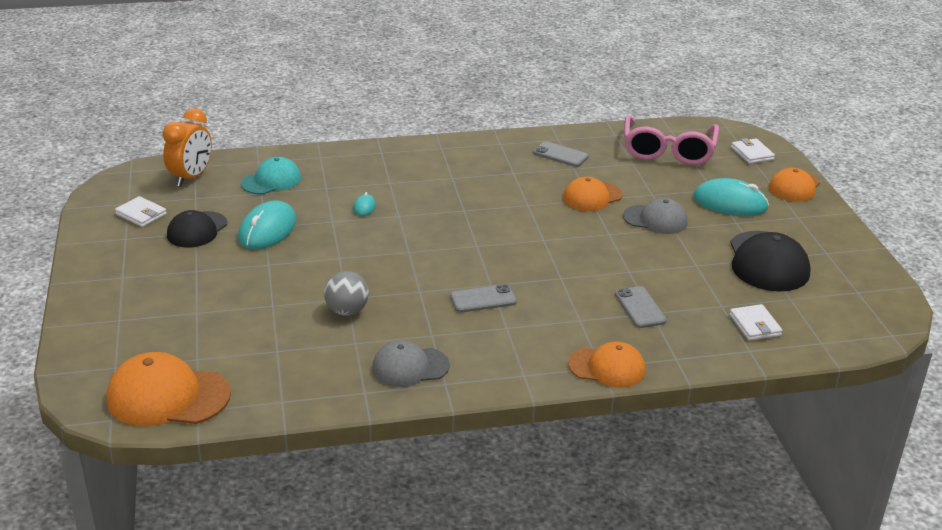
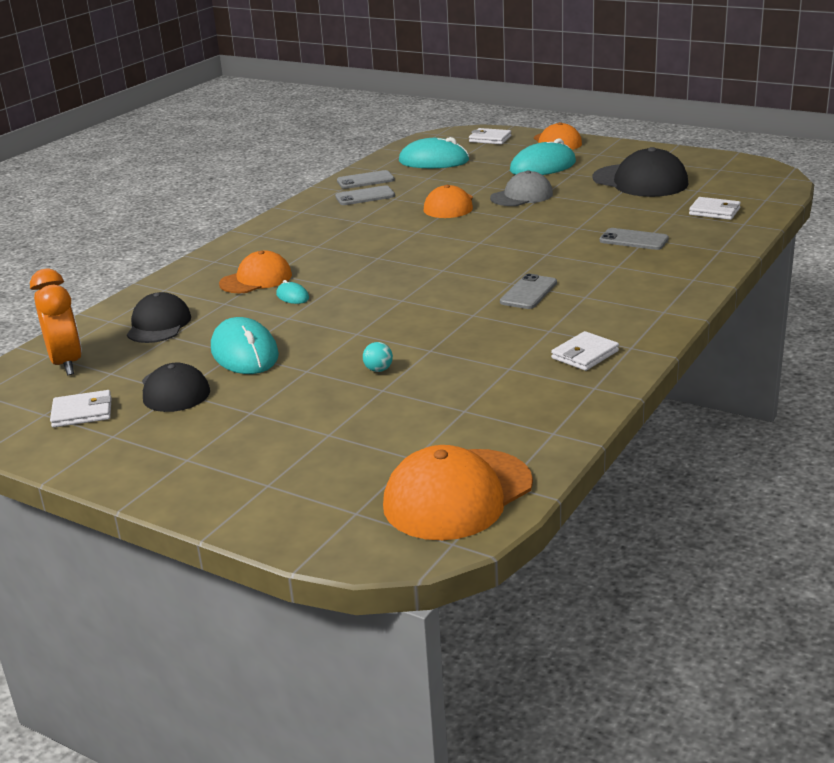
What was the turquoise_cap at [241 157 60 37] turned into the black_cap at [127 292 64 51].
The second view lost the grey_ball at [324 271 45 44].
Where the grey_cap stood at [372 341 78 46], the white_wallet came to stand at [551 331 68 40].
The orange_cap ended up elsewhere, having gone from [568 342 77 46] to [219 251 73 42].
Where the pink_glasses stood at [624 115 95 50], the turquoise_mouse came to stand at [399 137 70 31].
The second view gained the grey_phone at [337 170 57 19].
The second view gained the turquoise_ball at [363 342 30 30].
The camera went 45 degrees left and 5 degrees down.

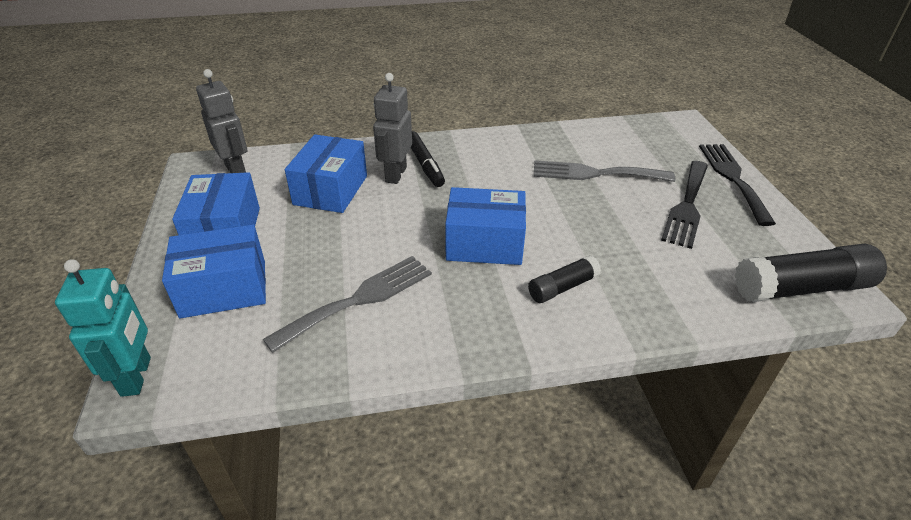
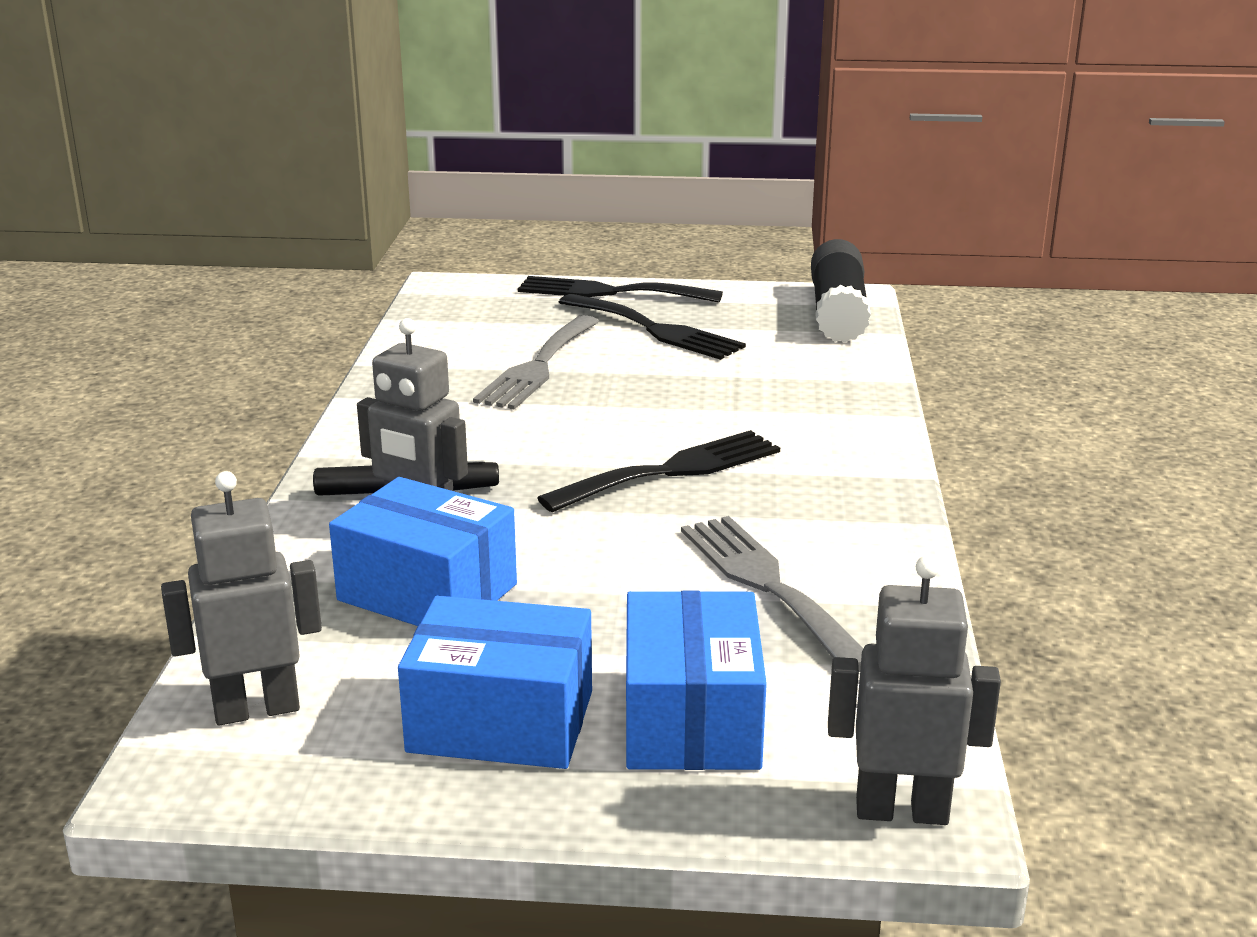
What was the turquoise_robot at [55 259 96 138] turned into the grey_robot at [828 556 173 269].
Where the blue_box stood at [445 187 81 78], the black_fork came to stand at [537 430 243 82].
The second view lost the black_glue_stick at [528 255 73 48].
The camera went 75 degrees left and 15 degrees down.

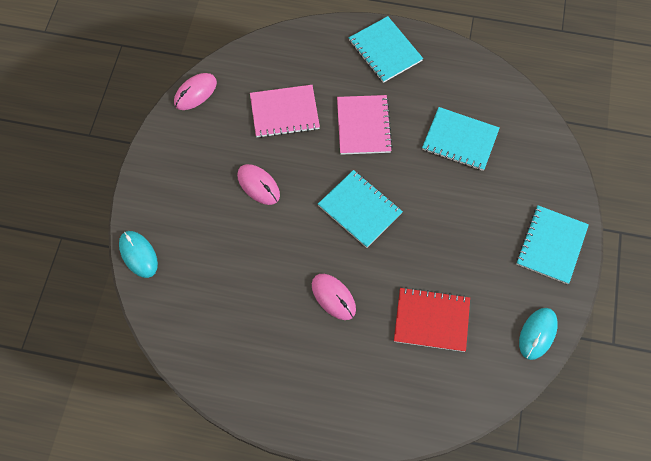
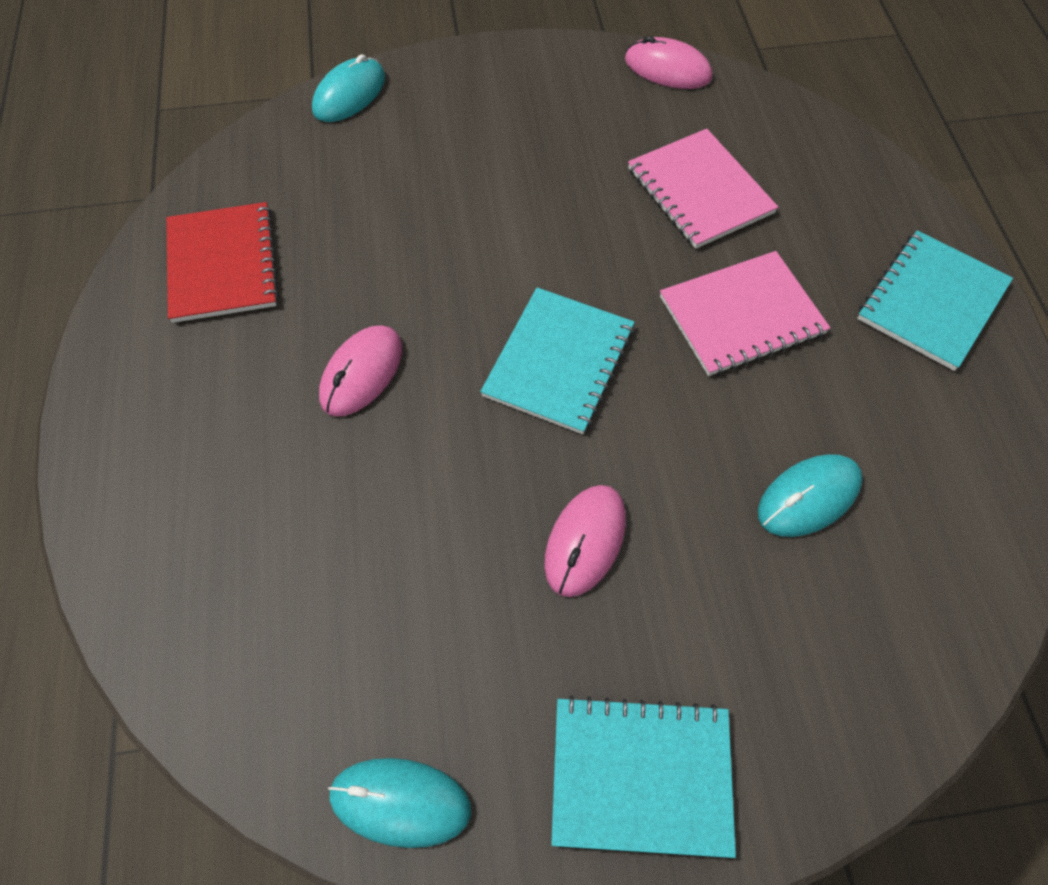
The pink_mouse ended up elsewhere, having gone from [237 164 43 41] to [544 485 82 112].
The red_notebook ended up elsewhere, having gone from [394 287 76 65] to [166 202 113 121].
Where the turquoise_notebook stood at [422 107 78 64], the turquoise_mouse came to stand at [758 454 105 83].
The camera went 70 degrees right and 5 degrees down.

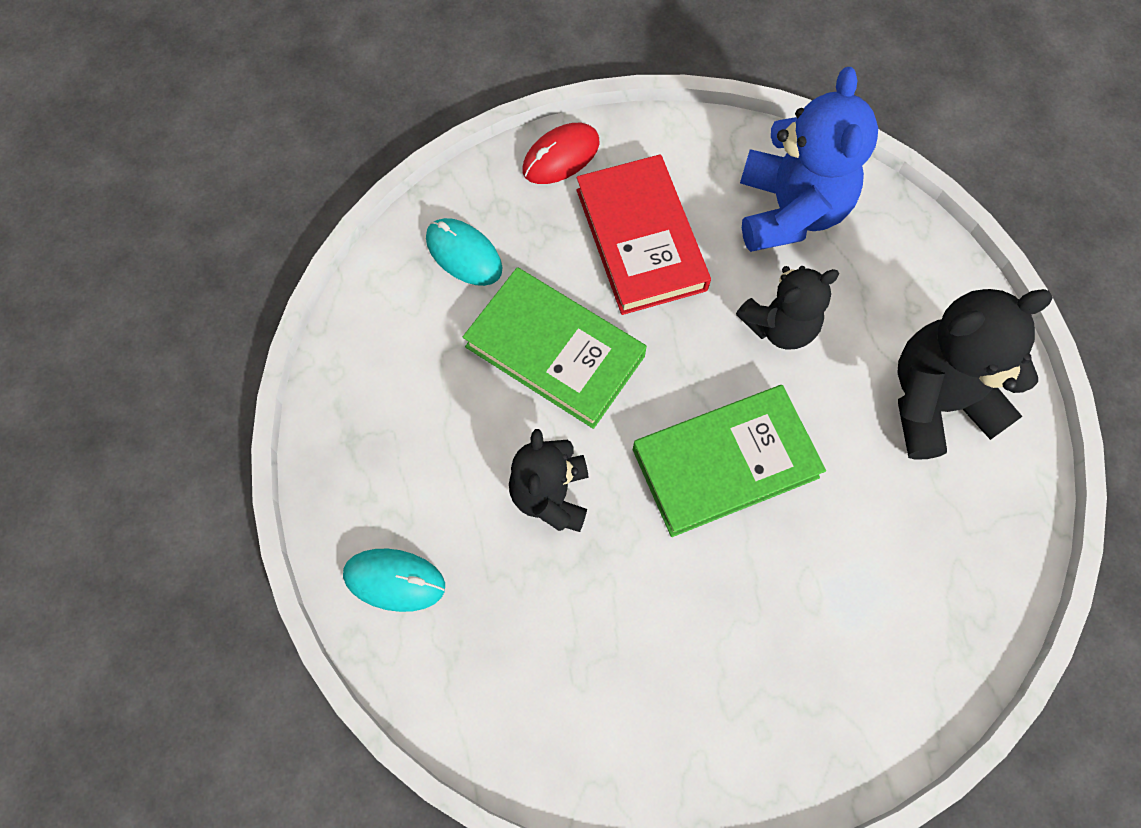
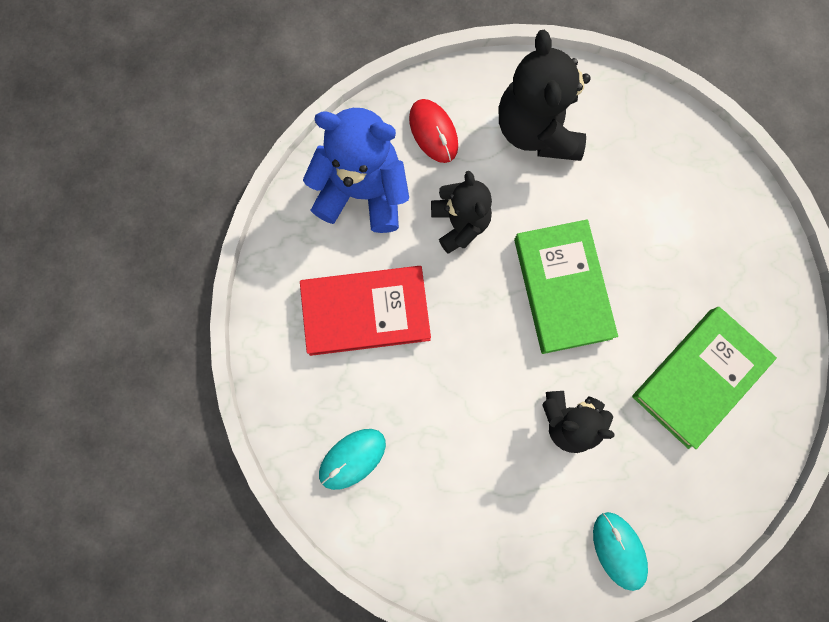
The turquoise_mouse at [343 549 102 63] ended up facing another way, 45 degrees counterclockwise from before.
The green_book ended up elsewhere, having gone from [463 267 184 162] to [632 307 145 142].
The red_mouse ended up elsewhere, having gone from [523 123 77 61] to [409 99 49 64].
The camera went 80 degrees left and 10 degrees up.

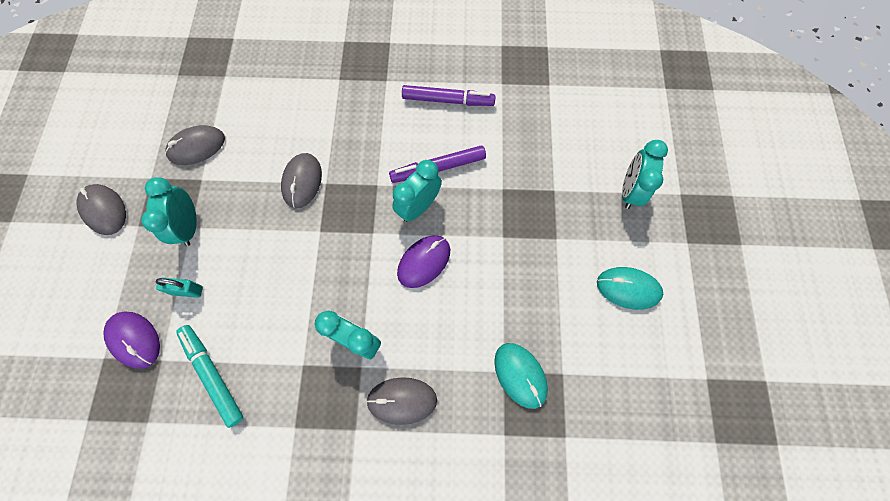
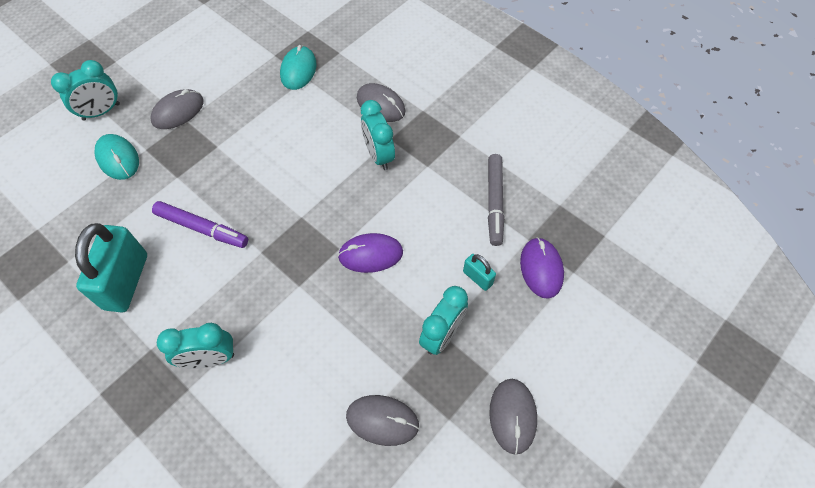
What was the turquoise_marker at [176 325 67 103] turned into the grey_marker at [488 154 16 92].
The grey_mouse ended up elsewhere, having gone from [281 153 41 55] to [151 89 53 40].
The turquoise_clock ended up elsewhere, having gone from [392 160 50 62] to [157 323 77 46].
The purple_mouse ended up elsewhere, having gone from [397 235 53 53] to [338 233 65 40].
Where the purple_marker stood at [402 85 94 21], the turquoise_padlock came to stand at [75 223 72 90].
The turquoise_mouse ended up elsewhere, having gone from [597 267 66 43] to [94 134 45 46].
The camera went 140 degrees left and 10 degrees down.

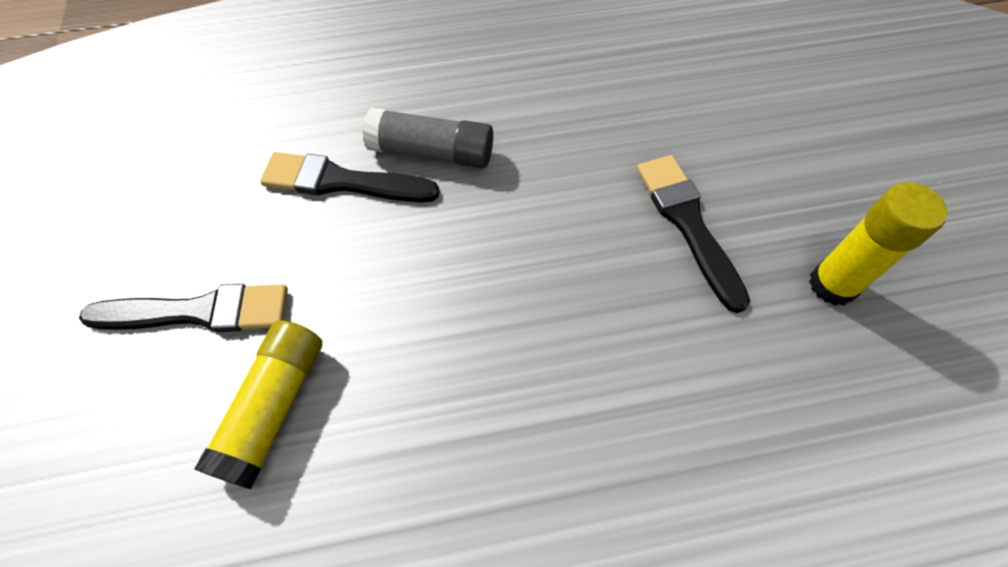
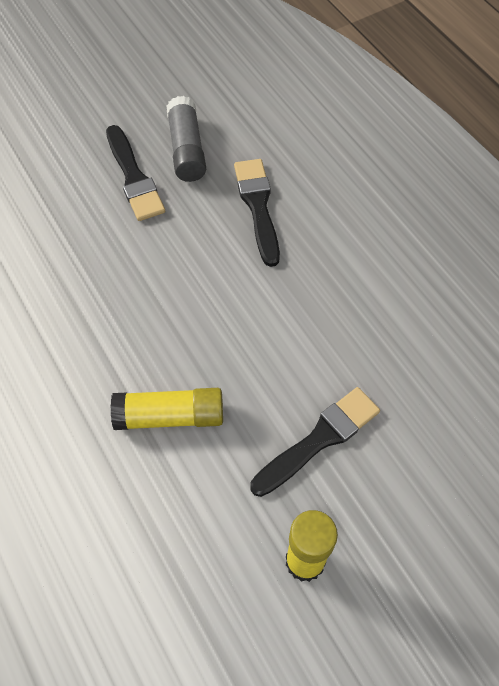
The yellow_glue_stick ended up elsewhere, having gone from [195 320 127 169] to [111 388 112 42].
The grey_glue_stick ended up elsewhere, having gone from [362 108 131 60] to [167 96 39 86].
The camera went 70 degrees right and 0 degrees up.

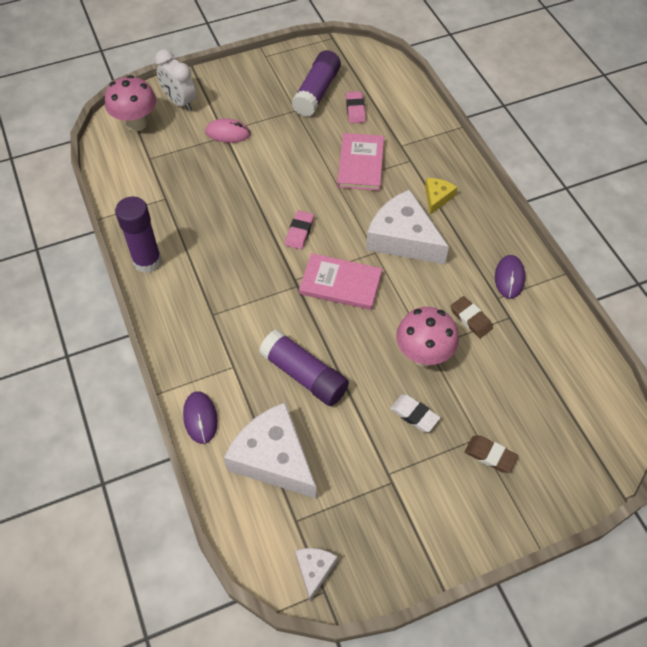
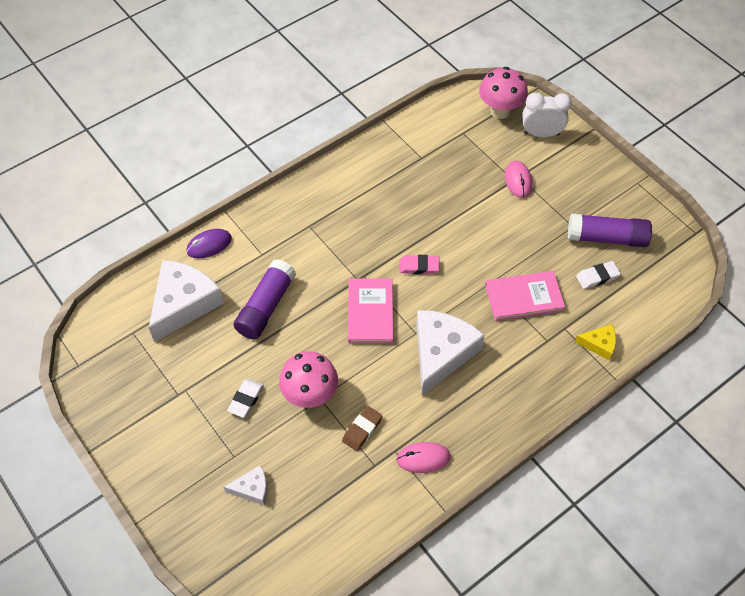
The second view lost the purple_glue_stick at [115 196 47 77].
The white_clock at [155 49 41 62] ended up facing another way, 60 degrees clockwise from before.
The white_cheese ended up elsewhere, having gone from [295 548 43 54] to [224 465 43 40].
What was the pink_eraser at [346 91 20 32] turned into the white_eraser at [576 261 45 28].
The yellow_cheese ended up elsewhere, having gone from [425 178 32 37] to [575 324 41 36].
The second view lost the brown_eraser at [464 436 54 37].
What was the purple_mouse at [495 255 30 44] turned into the pink_mouse at [396 442 55 31].
The camera went 75 degrees right and 0 degrees up.

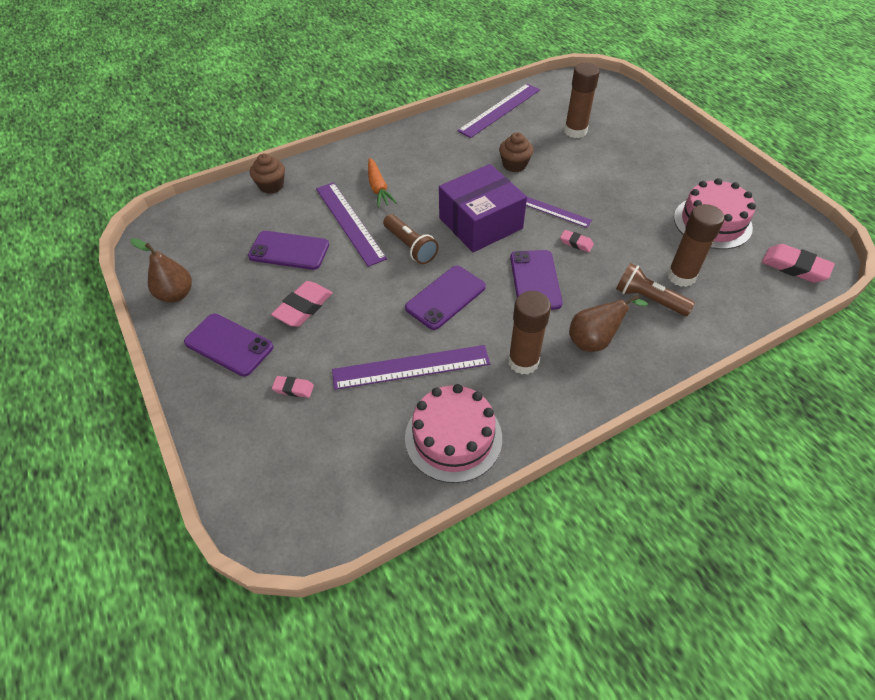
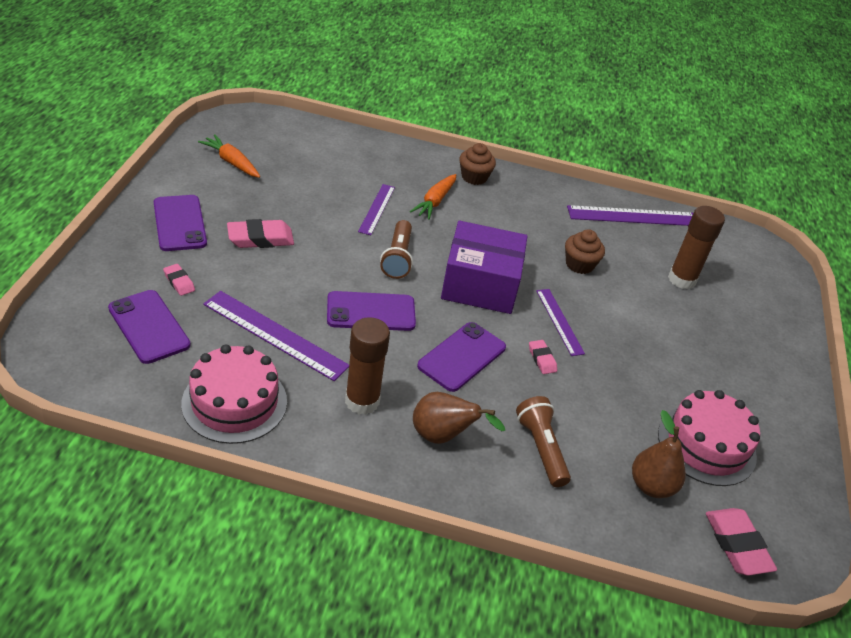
The brown_pear ended up elsewhere, having gone from [130 238 62 65] to [632 410 54 88].
The purple_phone ended up elsewhere, having gone from [248 231 81 39] to [108 290 83 74].
The brown_cupcake ended up elsewhere, having gone from [250 153 35 41] to [459 143 37 42].
The size of the purple_ruler at [316 182 71 85] changed by a factor of 0.61.
The second view lost the brown_glue_stick at [667 204 58 83].
The second view gained the orange_carrot at [198 134 62 44].
The camera went 35 degrees right and 10 degrees down.

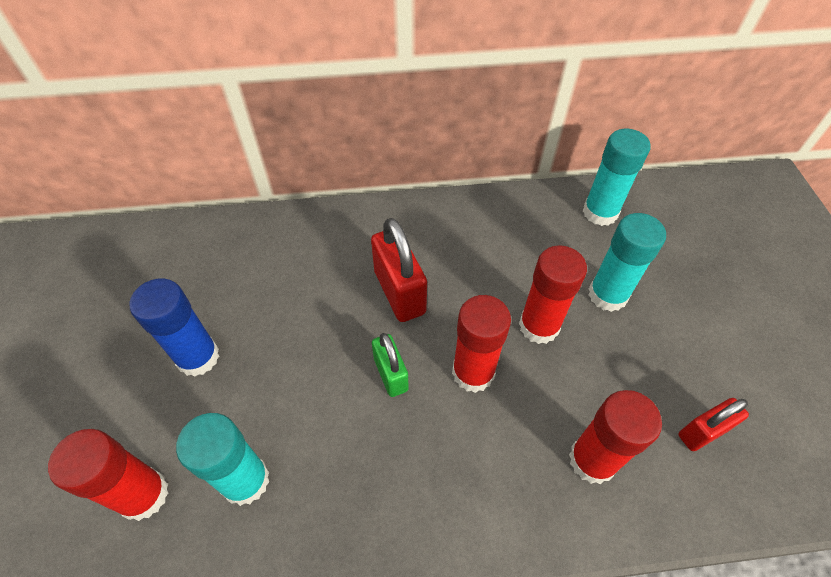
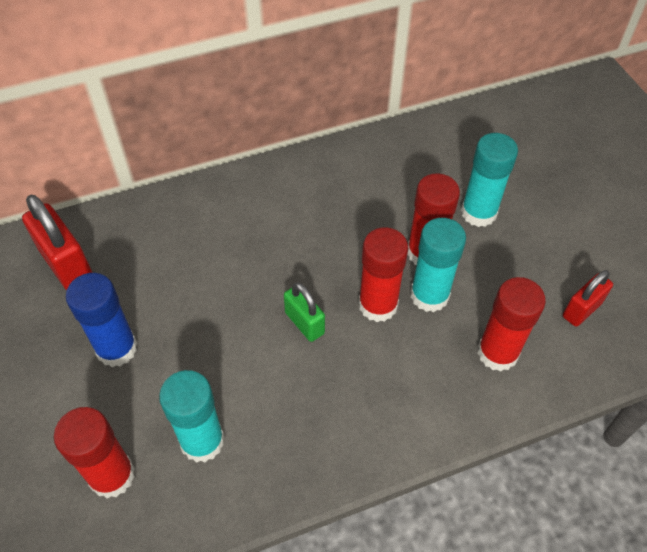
The red_padlock ended up elsewhere, having gone from [371 218 56 104] to [22 195 71 95].
The turquoise_glue_stick ended up elsewhere, having gone from [583 129 68 97] to [411 218 55 94].
The camera went 15 degrees left and 0 degrees up.

